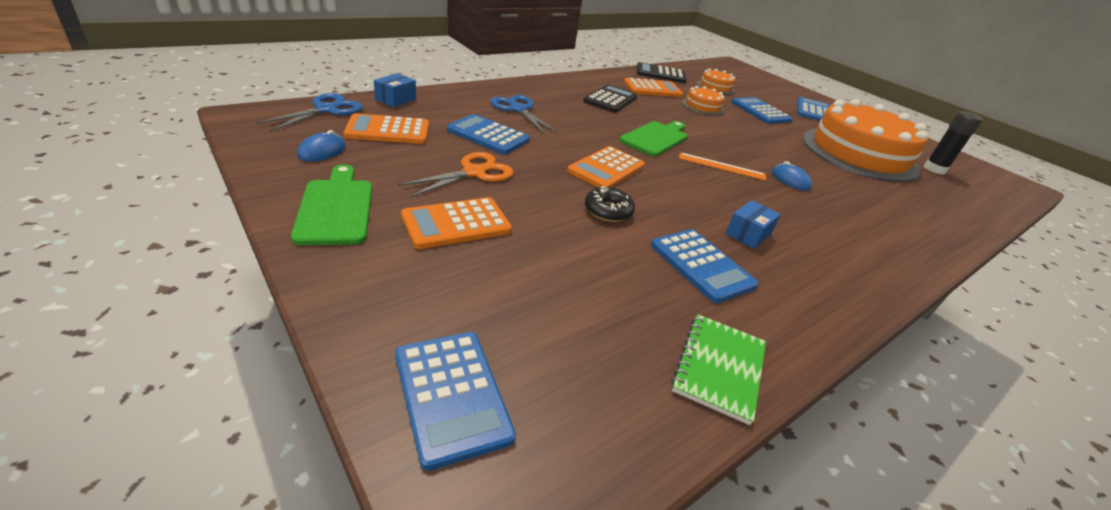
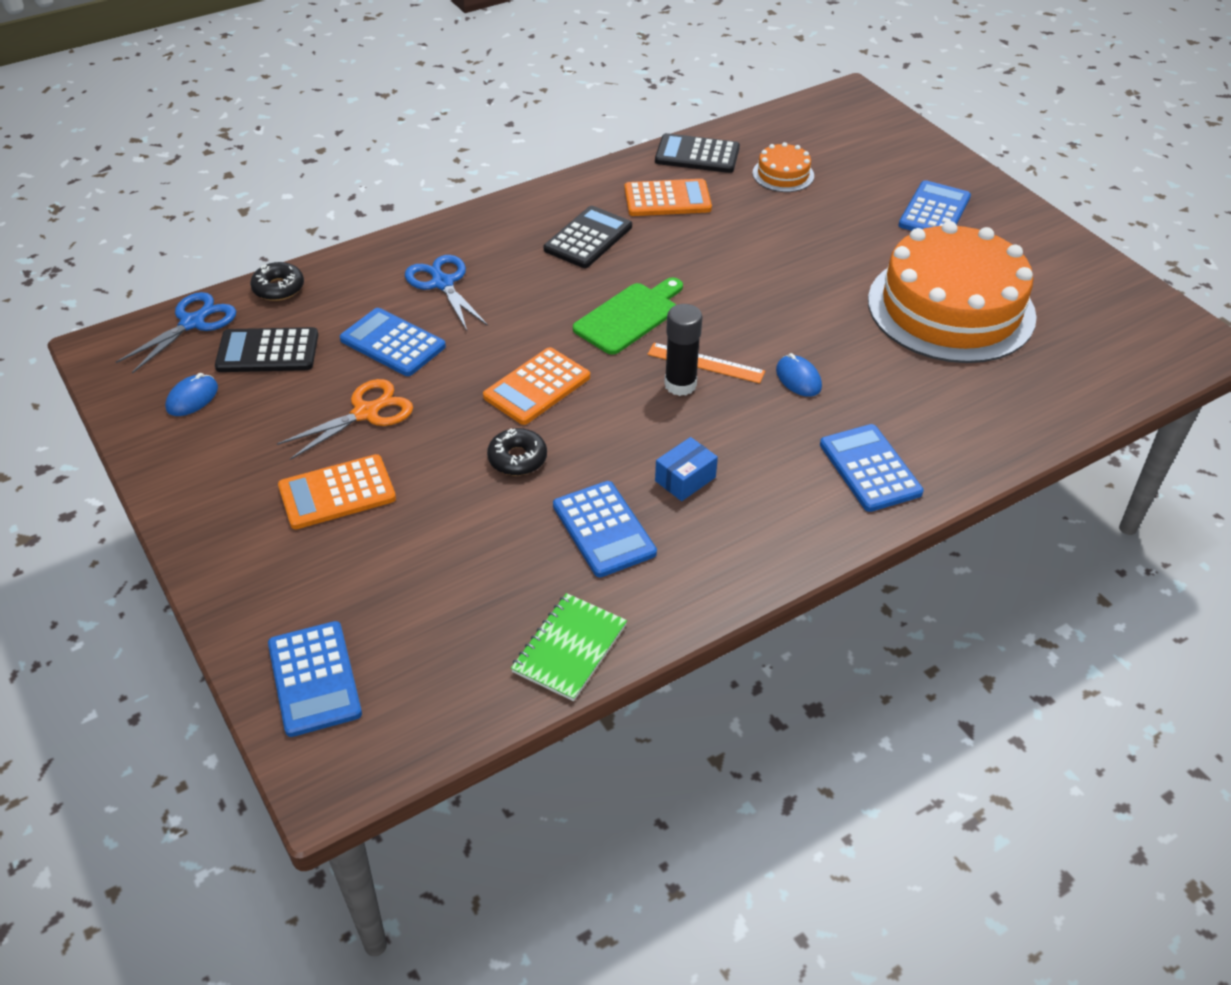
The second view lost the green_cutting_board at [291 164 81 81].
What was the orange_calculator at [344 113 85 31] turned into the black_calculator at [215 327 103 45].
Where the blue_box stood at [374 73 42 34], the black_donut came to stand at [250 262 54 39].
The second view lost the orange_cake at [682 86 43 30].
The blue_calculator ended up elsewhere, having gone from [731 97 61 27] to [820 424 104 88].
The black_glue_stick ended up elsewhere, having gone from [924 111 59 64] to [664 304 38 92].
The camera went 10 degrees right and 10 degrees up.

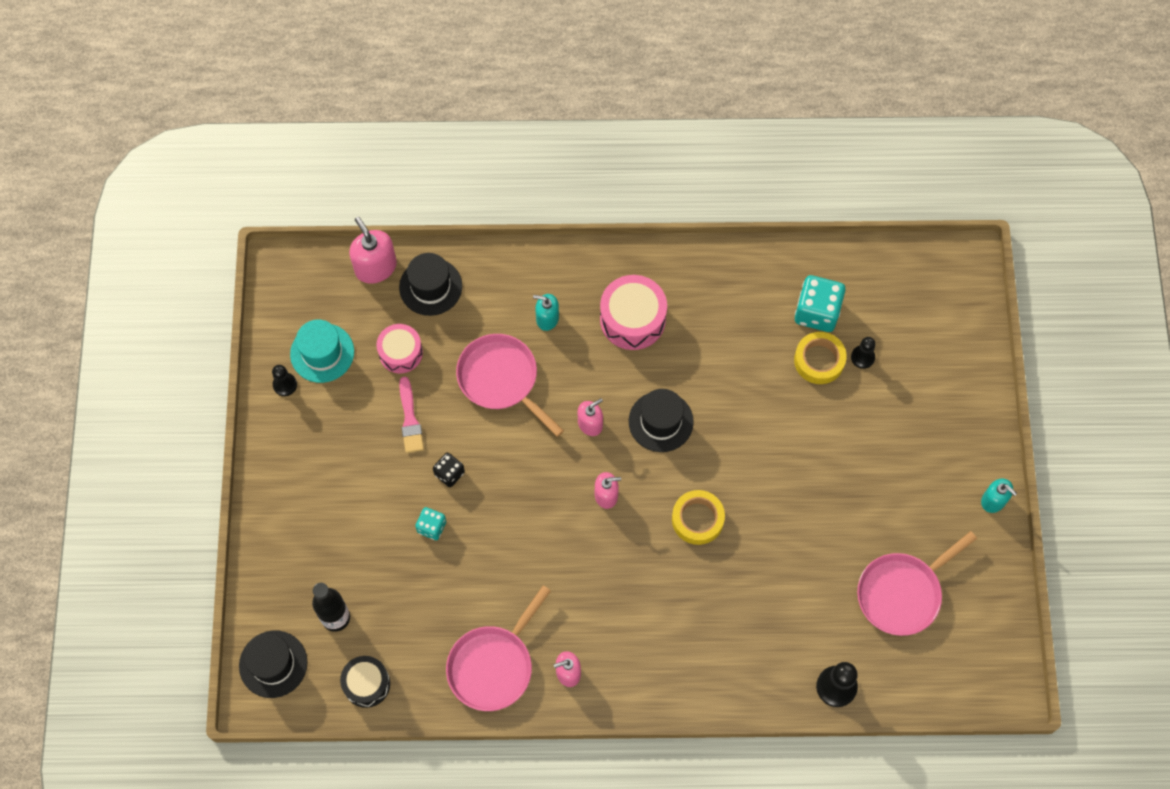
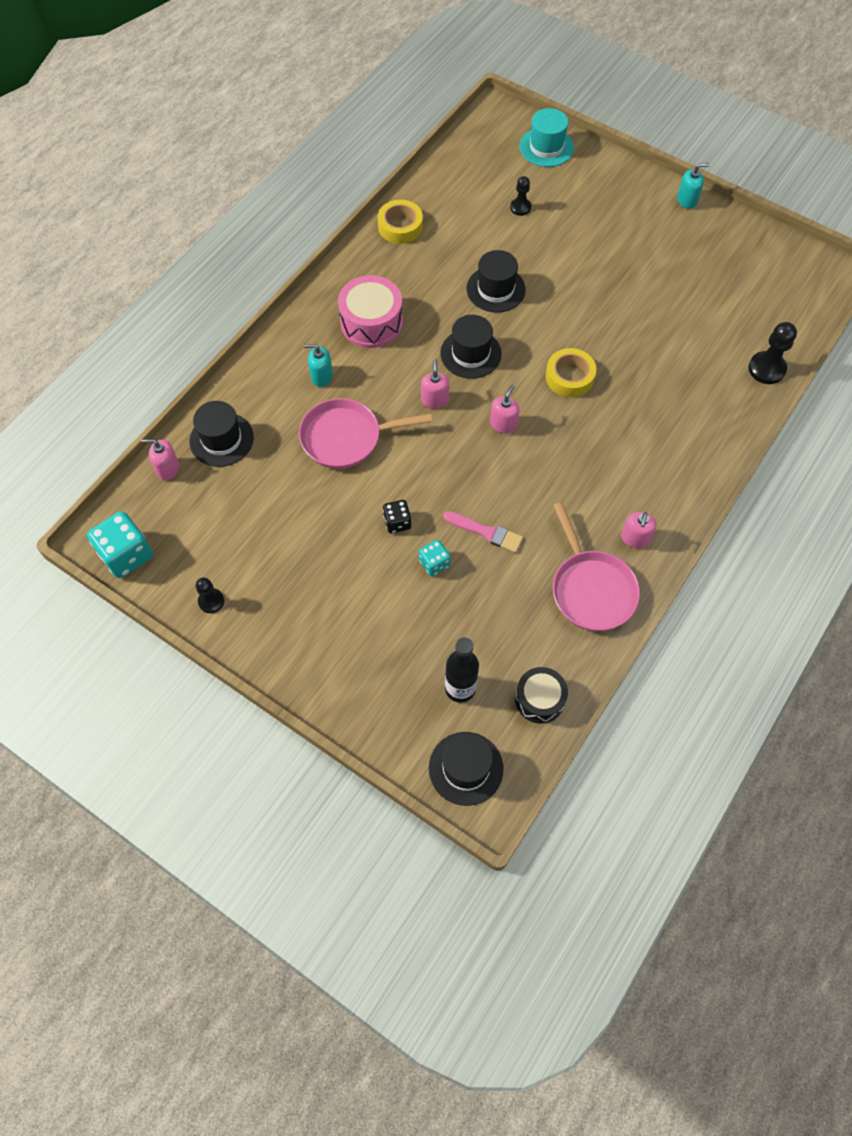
The turquoise_hat ended up elsewhere, having gone from [290 320 64 63] to [520 108 54 59].
The size of the pink_soap_dispenser at [349 217 48 67] changed by a factor of 0.64.
The second view lost the pink_drum at [376 324 47 49].
The pink_brush ended up elsewhere, having gone from [399 377 25 76] to [443 511 80 42].
The turquoise_soap_dispenser at [533 294 26 37] ended up facing another way, 45 degrees clockwise from before.
The yellow_tape ended up elsewhere, having gone from [794 332 53 52] to [377 200 46 44].
The turquoise_dice ended up elsewhere, having gone from [795 275 51 57] to [87 511 66 67].
The second view lost the pink_pan at [857 531 120 105].
The second view gained the black_hat at [467 250 59 62].
The camera went 55 degrees left and 5 degrees down.

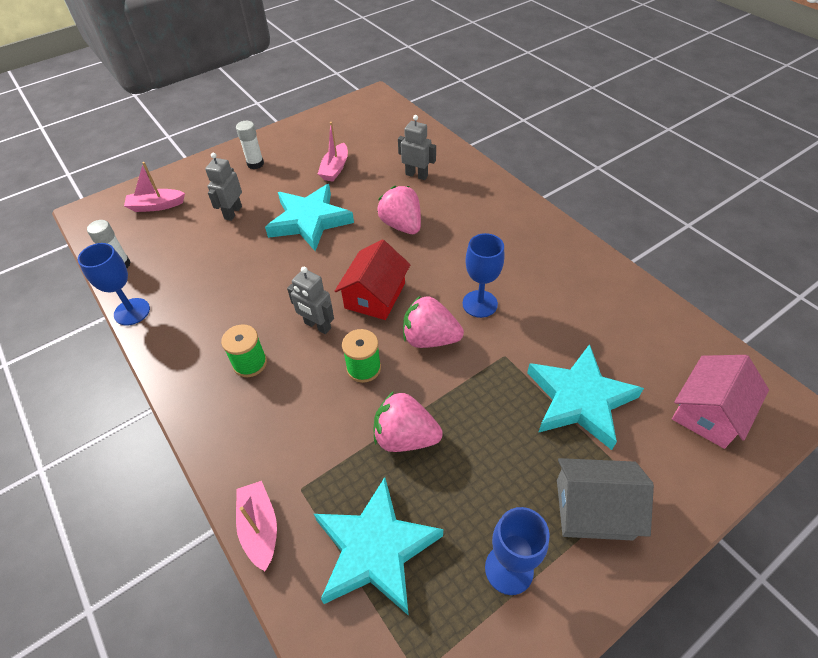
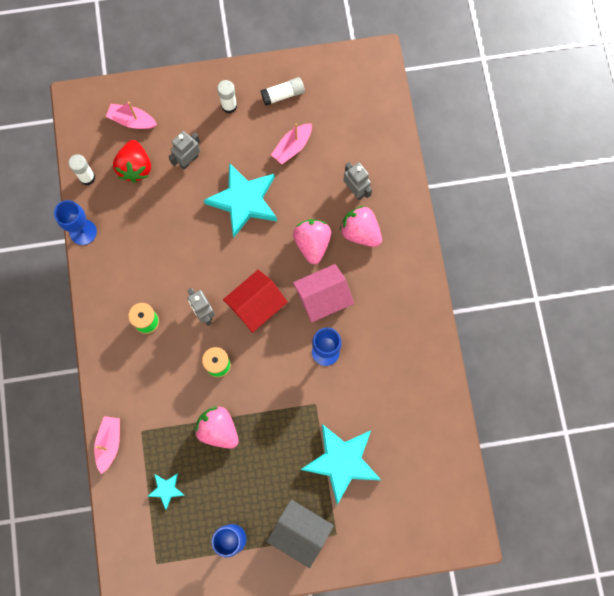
The size of the turquoise_star at [314 477 129 139] changed by a factor of 0.46.
The pink_strawberry ended up elsewhere, having gone from [403 295 61 53] to [340 206 42 41].
The pink_house ended up elsewhere, having gone from [672 355 97 94] to [293 264 61 59].
The second view gained the red_strawberry at [113 140 38 43].
The second view gained the white_glue_stick at [261 77 44 29].
The camera went 25 degrees right and 25 degrees up.

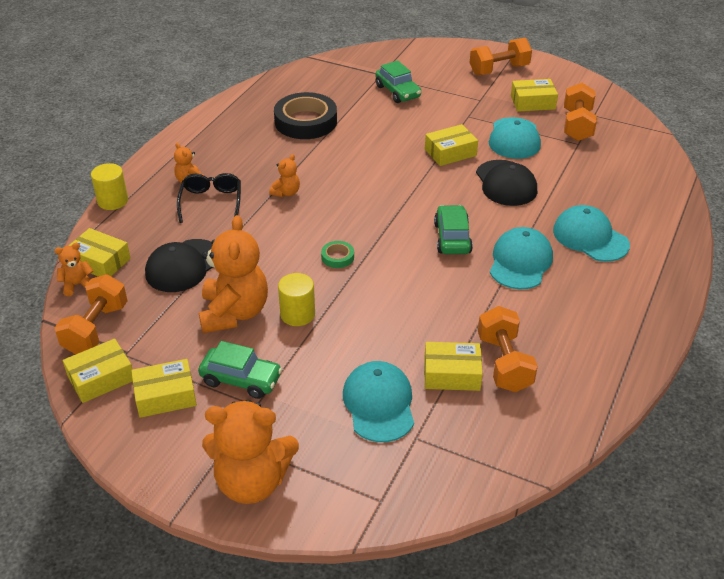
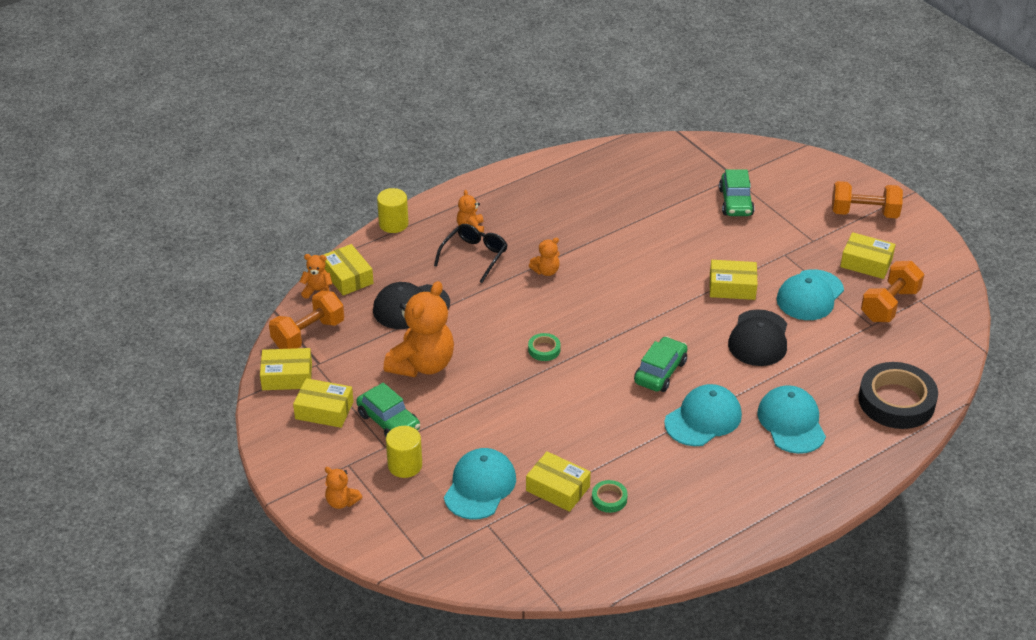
The size of the orange_teddy_bear at [202 400 97 104] changed by a factor of 0.47.
The black_tape ended up elsewhere, having gone from [274 92 63 47] to [858 362 80 67].
The yellow_cylinder ended up elsewhere, having gone from [278 273 37 53] to [386 426 36 52].
Where the orange_dumbbell stood at [478 306 60 86], the green_tape came to stand at [592 480 36 33].
The camera went 30 degrees right and 0 degrees up.

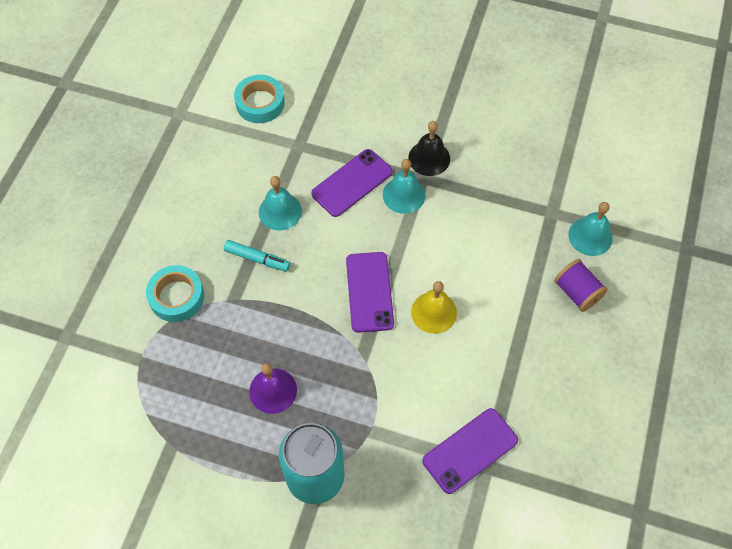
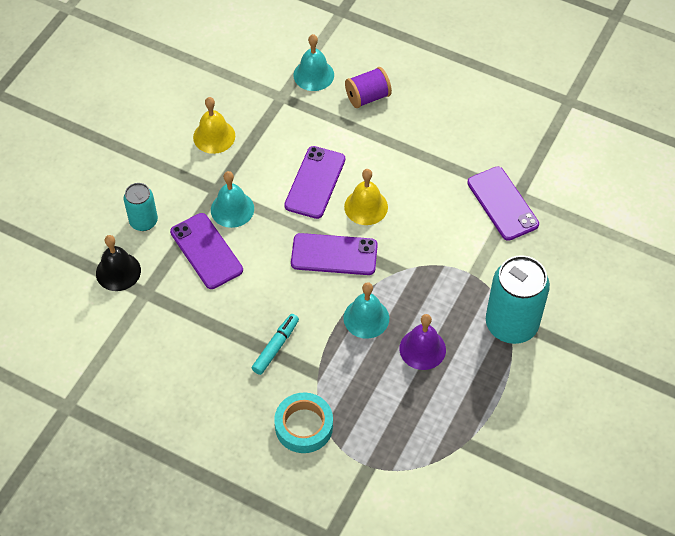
The second view lost the turquoise_tape at [234 75 51 48].
The turquoise_bell ended up elsewhere, having gone from [259 176 43 54] to [343 282 46 57].
The black_bell ended up elsewhere, having gone from [408 121 42 55] to [96 235 45 56].
The second view gained the turquoise_can at [124 183 34 48].
The second view gained the yellow_bell at [193 97 42 57].
The second view gained the purple_phone at [284 146 61 73].
The camera went 80 degrees left and 5 degrees down.

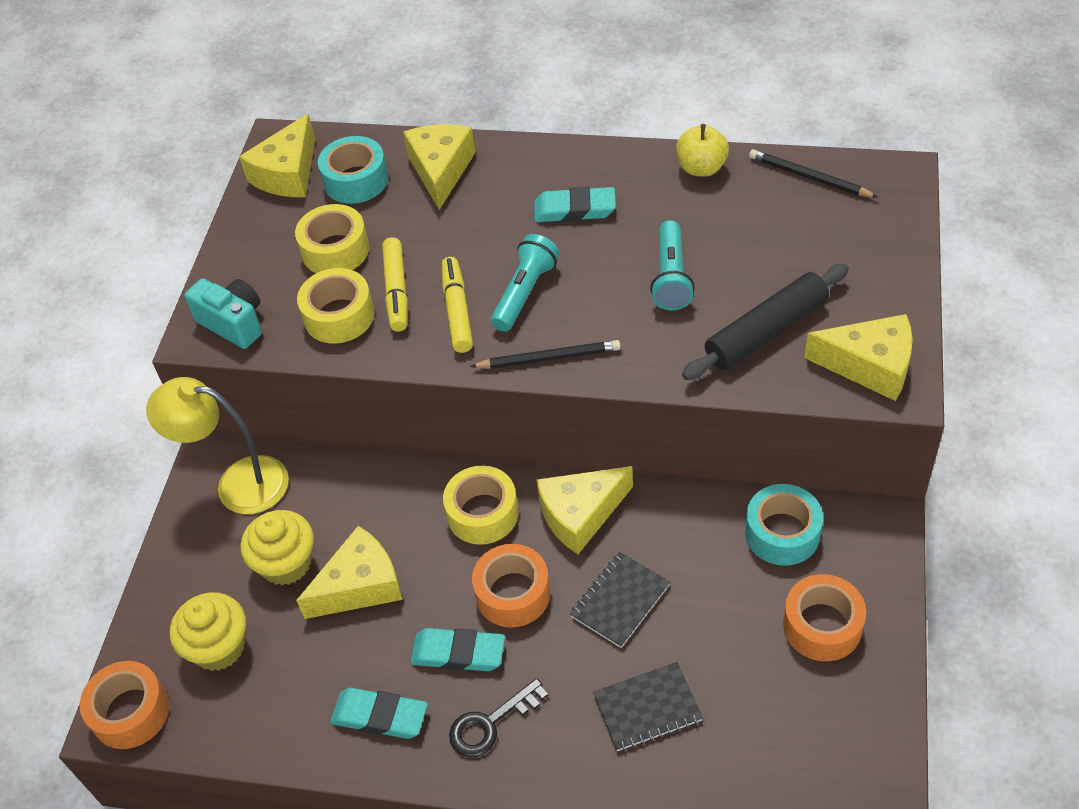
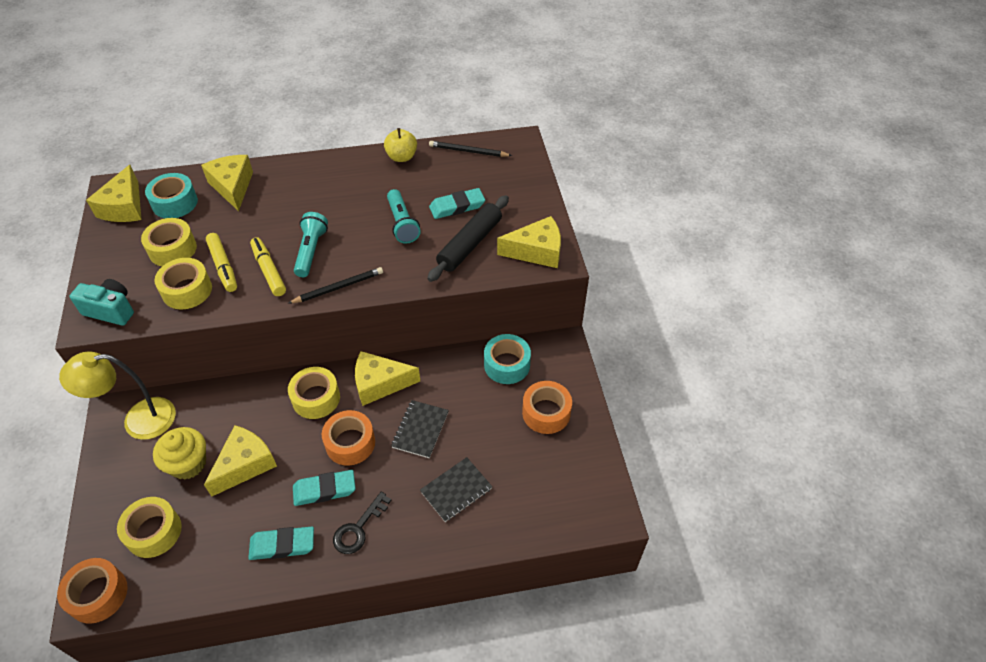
Where the yellow_cupcake stood at [170 592 76 79], the yellow_tape came to stand at [117 497 65 61].
The turquoise_eraser ended up elsewhere, having gone from [534 187 82 35] to [429 188 56 31].
The yellow_cheese at [537 466 96 88] ended up facing another way, 45 degrees clockwise from before.
The camera went 25 degrees left and 0 degrees up.

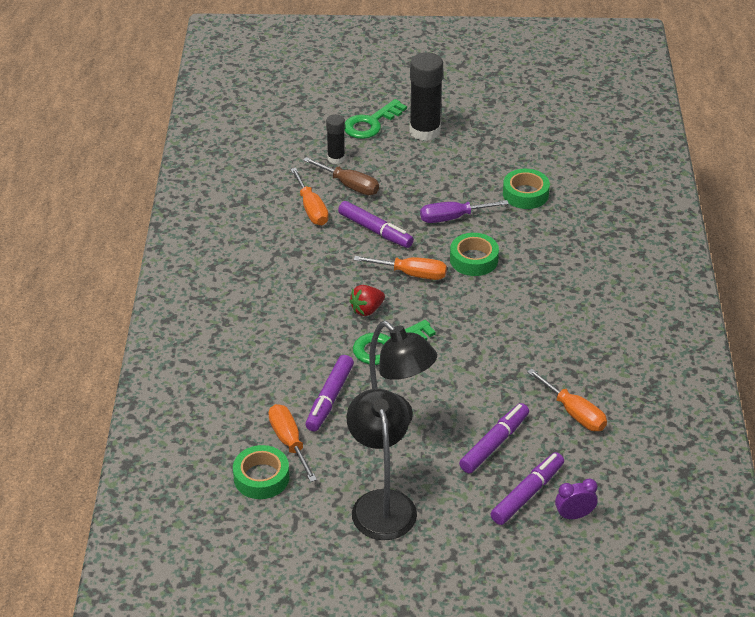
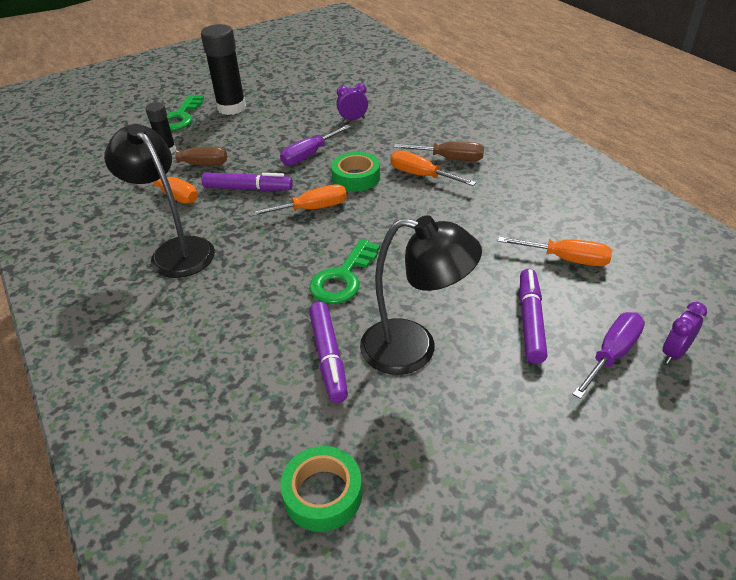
The orange_screwdriver ended up elsewhere, having gone from [268 404 49 78] to [390 151 86 35].
The black_lamp ended up elsewhere, having gone from [346 389 71 151] to [104 124 111 154].
The second view lost the red_strawberry at [349 285 36 31].
Where the purple_marker stood at [491 452 73 73], the purple_screwdriver came to stand at [572 312 73 87].
Where the green_tape stood at [503 169 47 40], the purple_clock came to stand at [336 83 32 38].
The second view gained the brown_screwdriver at [394 141 90 20].
The camera went 30 degrees left and 0 degrees up.

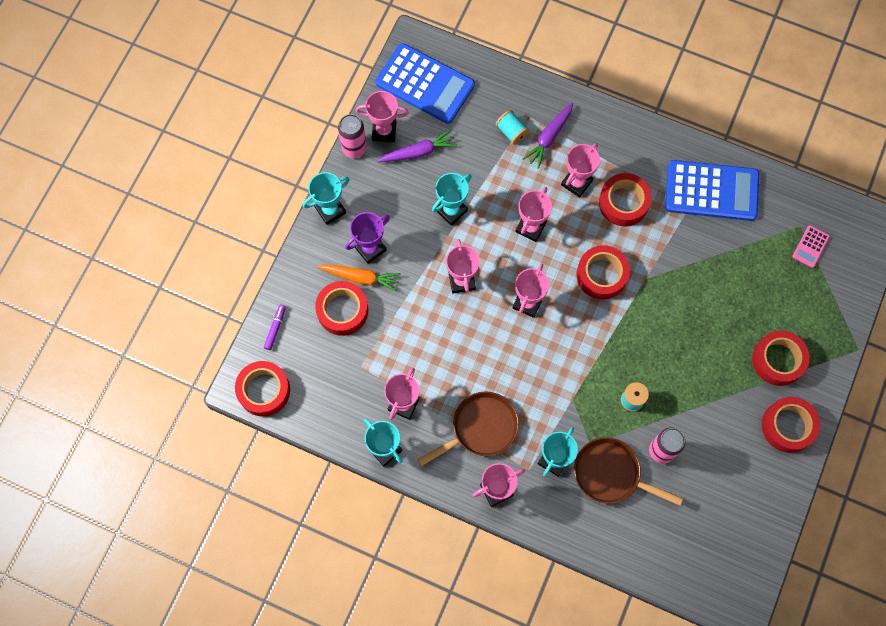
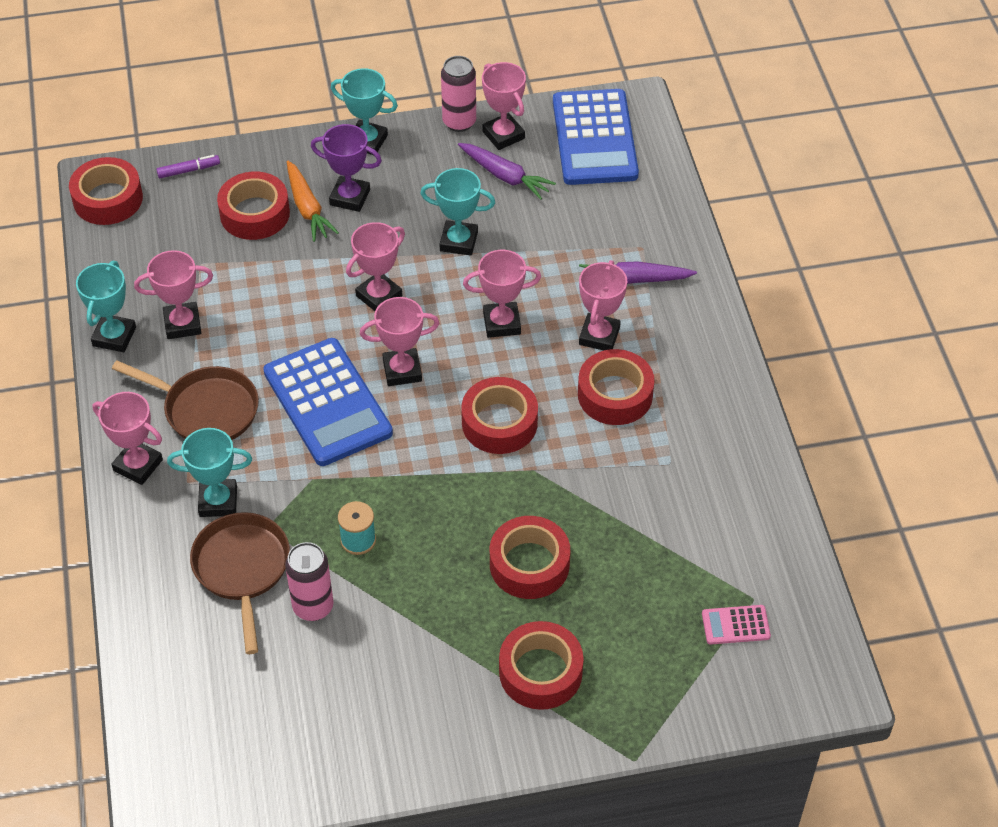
The second view lost the turquoise_spool at [496 110 34 35].
The pink_trophy at [561 143 39 55] ended up facing another way, 75 degrees counterclockwise from before.
The blue_calculator ended up elsewhere, having gone from [665 160 94 61] to [263 338 130 128].
The red_tape ended up elsewhere, having gone from [762 397 58 56] to [490 516 80 83].
The camera went 55 degrees right and 20 degrees down.

